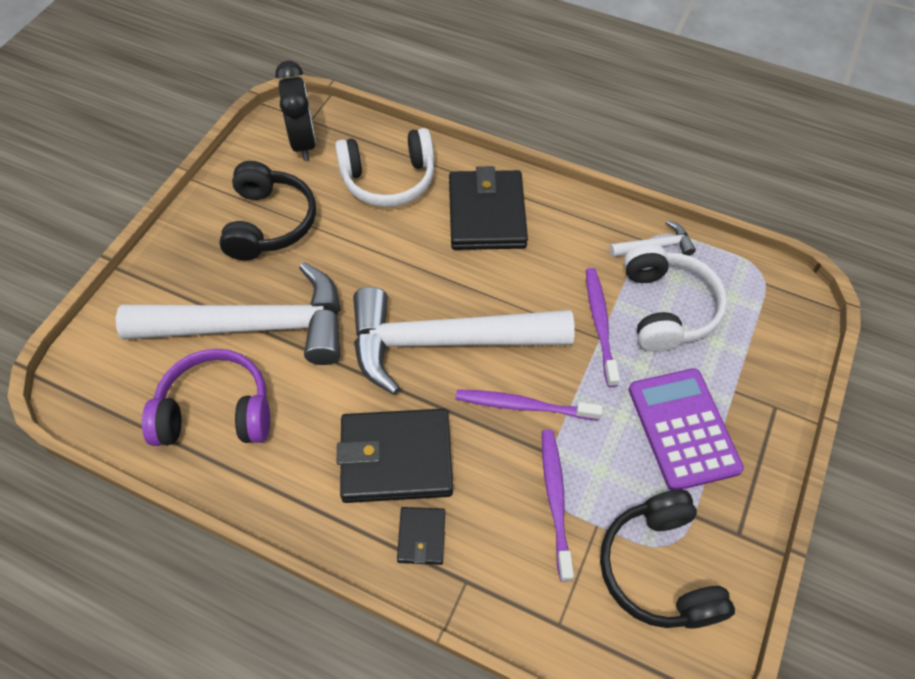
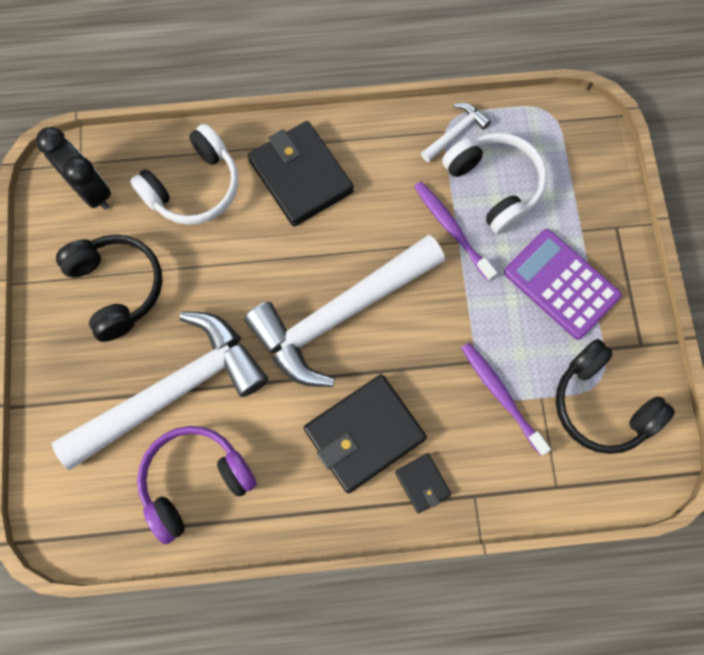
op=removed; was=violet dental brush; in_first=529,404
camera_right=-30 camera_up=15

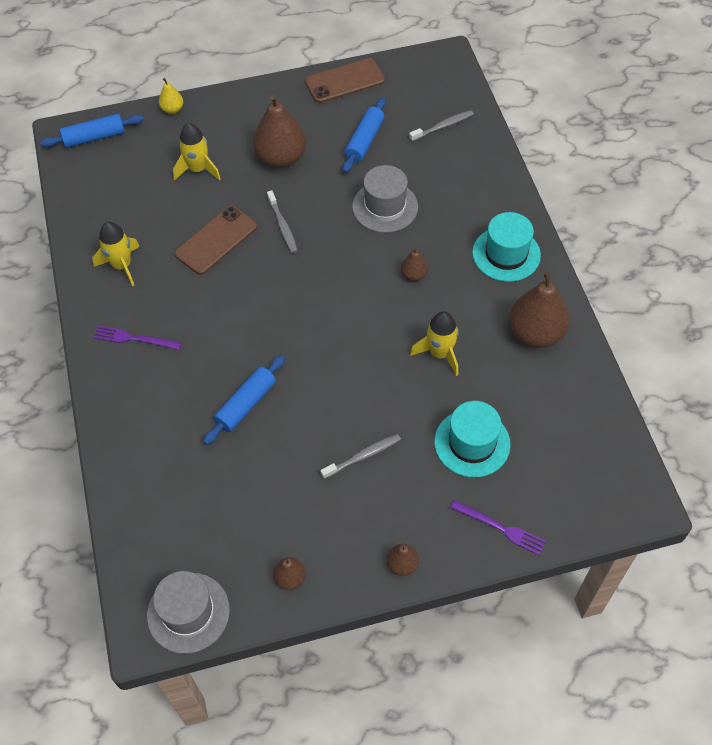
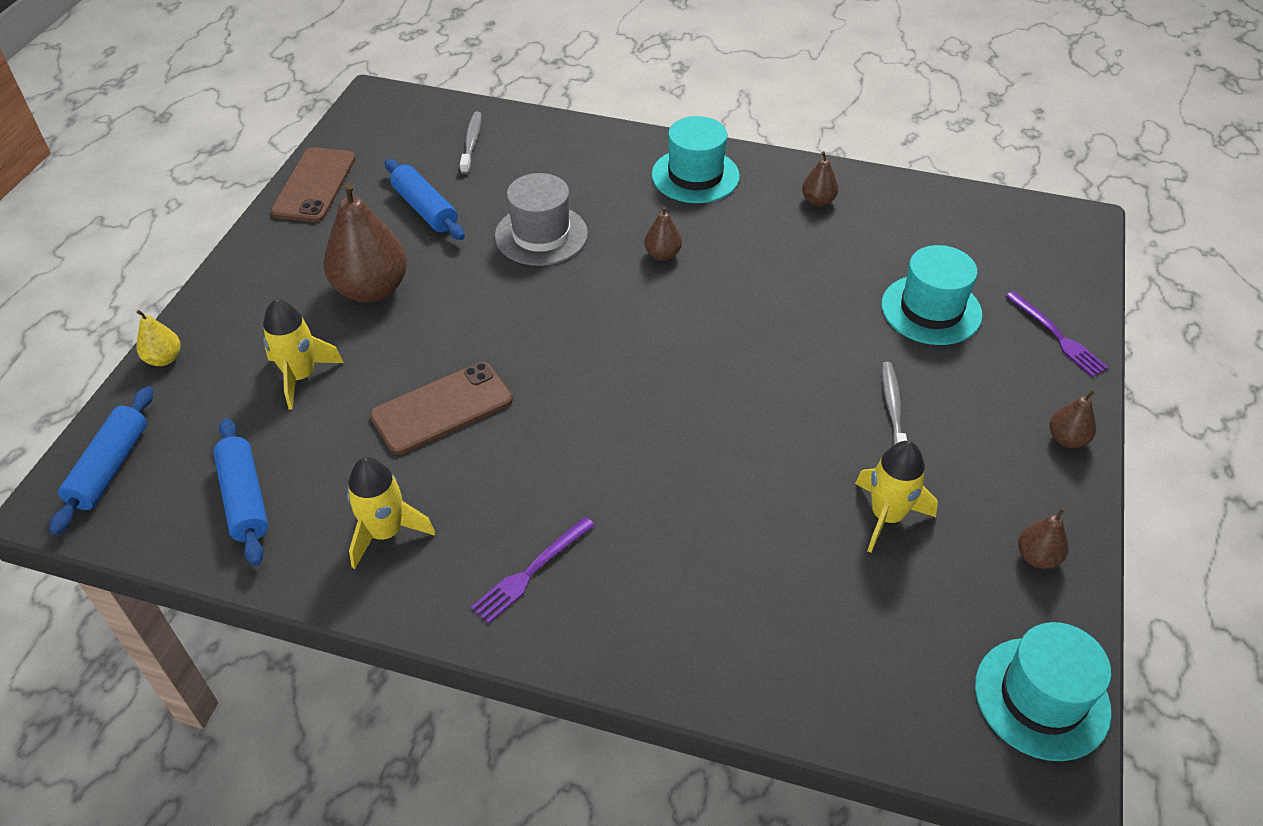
op=moved; was=royal blue pastry roller; in_first=244,400; in_second=240,492
op=turned; was=dark brown mobile phone; in_first=216,240; in_second=441,408; clockwise=75
op=resized; was=dark brown pear; in_first=539,309; in_second=820,179; ratio=0.48
op=moved; was=golden toy rocket; in_first=434,343; in_second=896,497
op=recoloured; was=grey tall hat; now=teal tall hat; in_first=188,612; in_second=1043,691
op=turned; was=violet fork; in_first=498,527; in_second=1057,334; clockwise=90
op=removed; was=grey dental brush; in_first=282,221
camera_right=-60 camera_up=-10

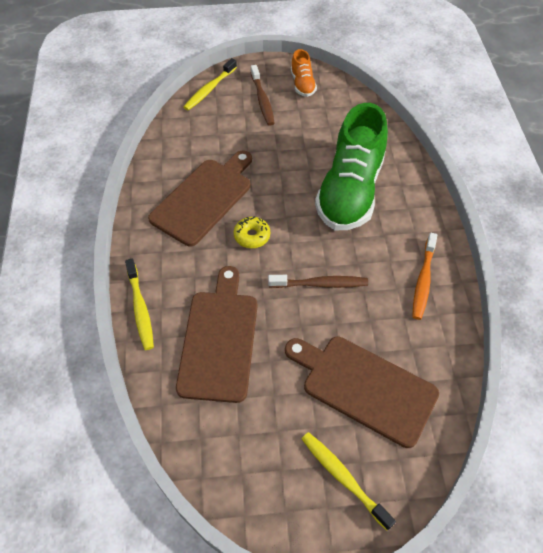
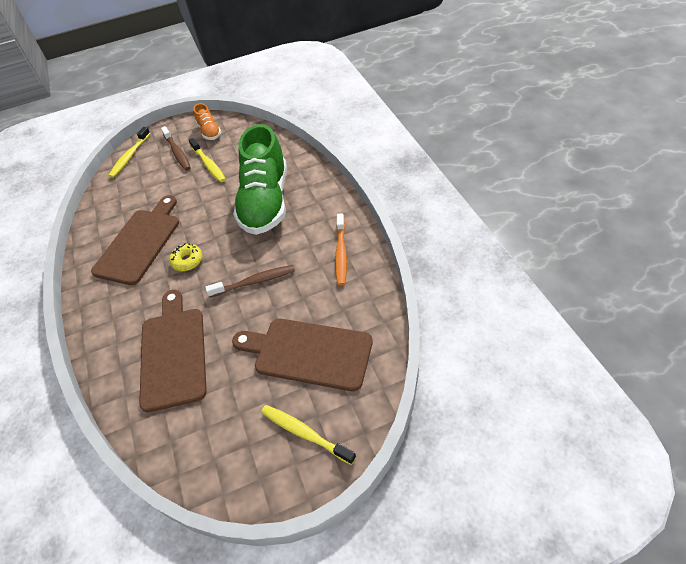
op=moved; was=golden dental brush; in_first=139,304; in_second=207,160
camera_right=-10 camera_up=-5

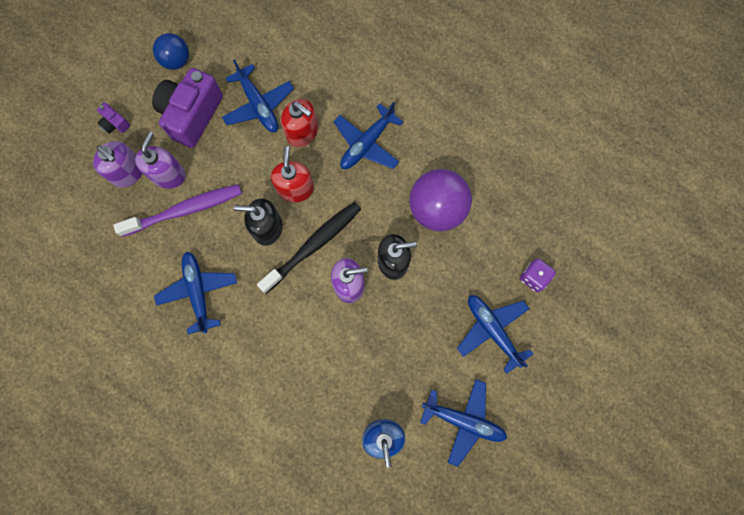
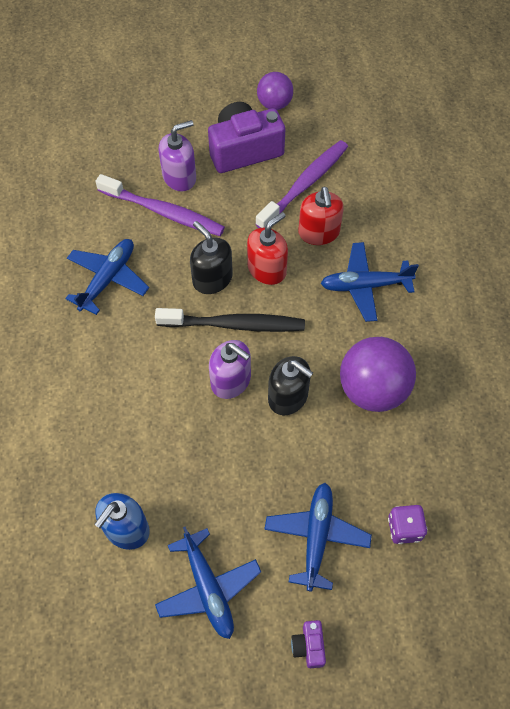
op=replaced; was=royal blue plane; now=violet dental brush; in_first=258,95; in_second=302,184
op=recoloured; was=royal blue ball; now=violet ball; in_first=171,51; in_second=275,91
op=moved; was=violet camera; in_first=113,118; in_second=308,644
op=removed; was=violet pump bottle; in_first=117,164
camera_right=45 camera_up=-15

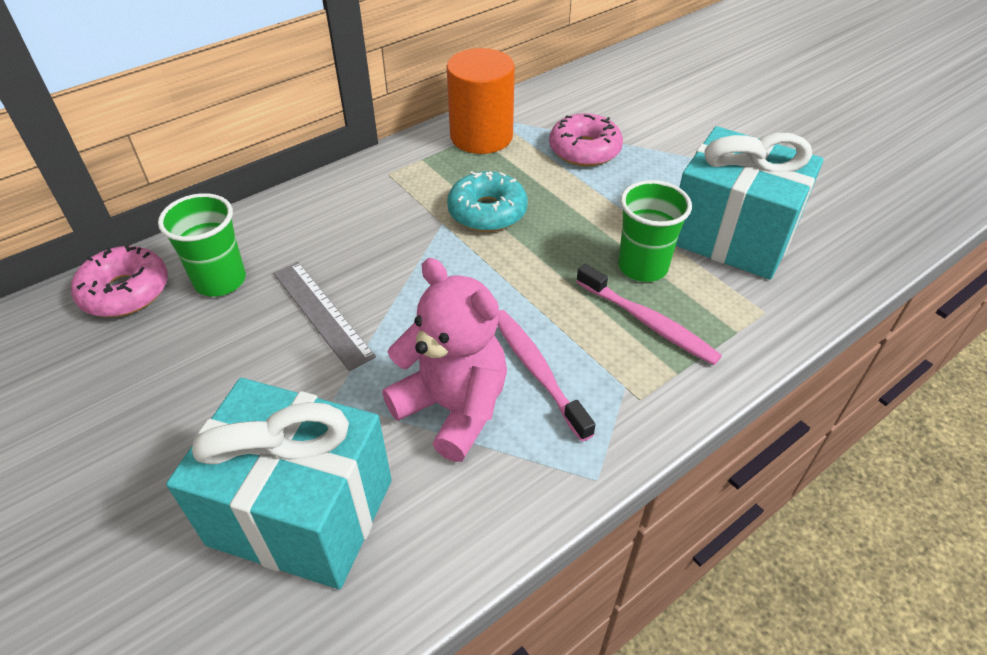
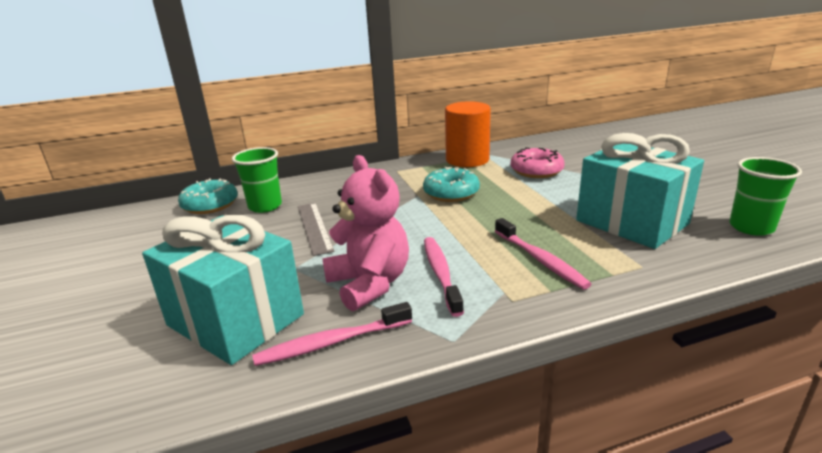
op=recoloured; was=rose-pink glazed donut; now=teal glazed donut; in_first=119,281; in_second=208,196
op=added; now=rose-pink dental brush; in_second=332,334
op=moved; was=leaf-green cup; in_first=655,231; in_second=765,196
camera_right=20 camera_up=-20

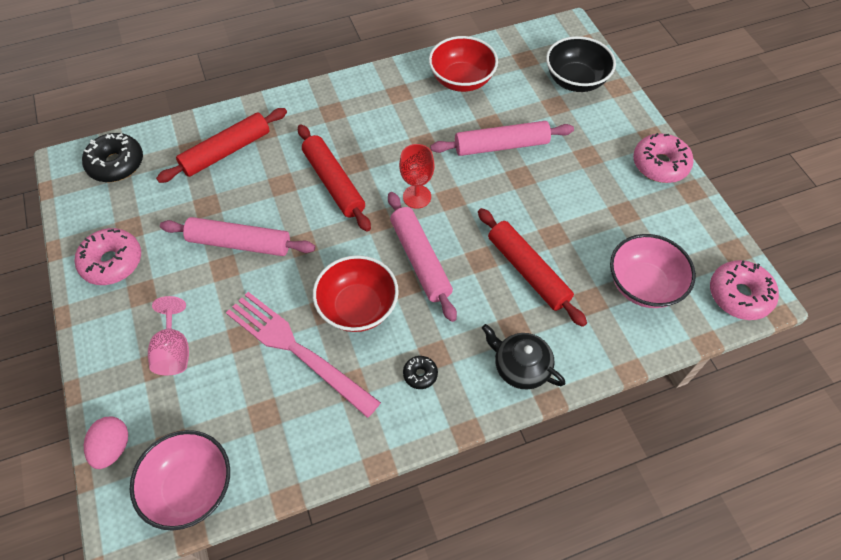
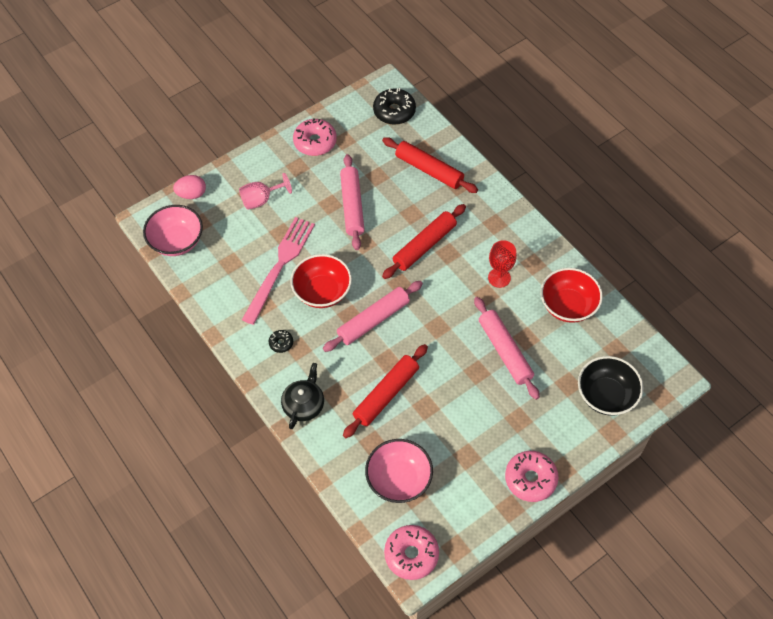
op=moved; was=red chalice; in_first=416,176; in_second=502,264
camera_right=75 camera_up=0

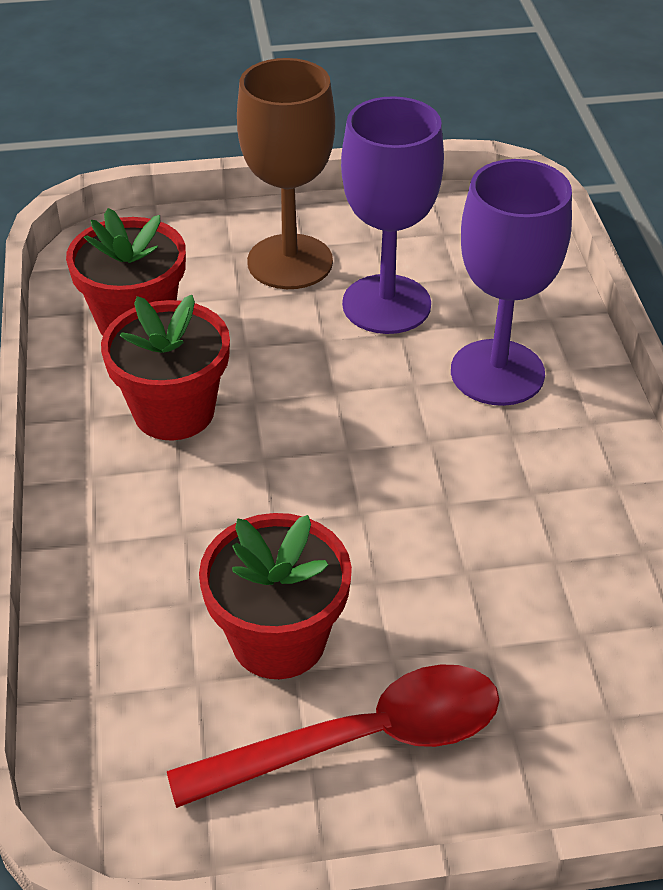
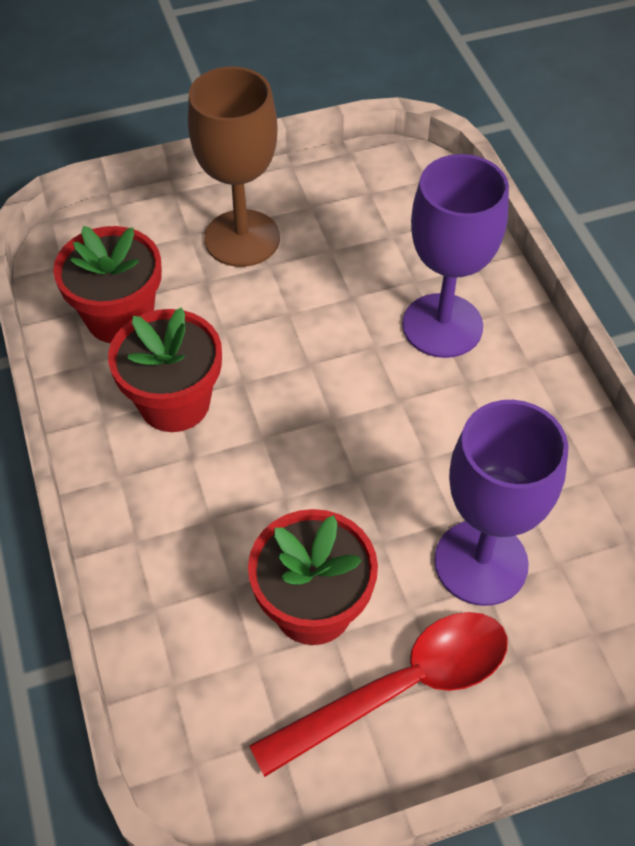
op=moved; was=violet chalice; in_first=392,215; in_second=501,503
camera_right=-10 camera_up=10

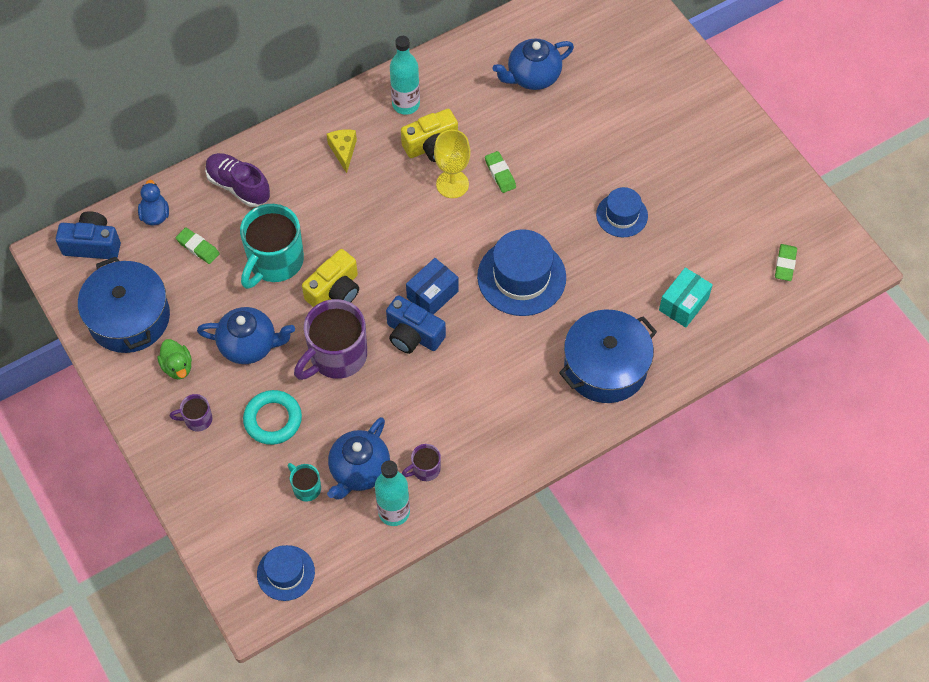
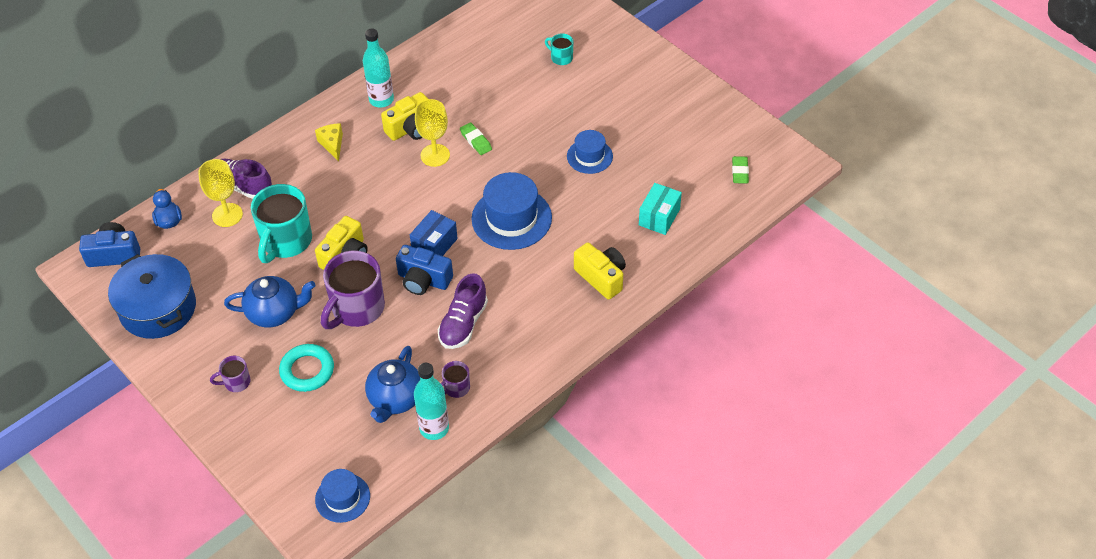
op=added; now=golden chalice; in_second=220,193
op=added; now=violet shoe; in_second=463,311
op=moved; was=teal tea mug; in_first=304,482; in_second=559,49
op=replaced; was=royal blue pot; now=golden camera; in_first=608,356; in_second=600,271
op=removed; was=leaf-green toy duck; in_first=174,359
op=removed; was=leaf-green pencil eraser; in_first=198,245
op=removed; was=royal blue teapot; in_first=533,64
camera_right=-10 camera_up=-10

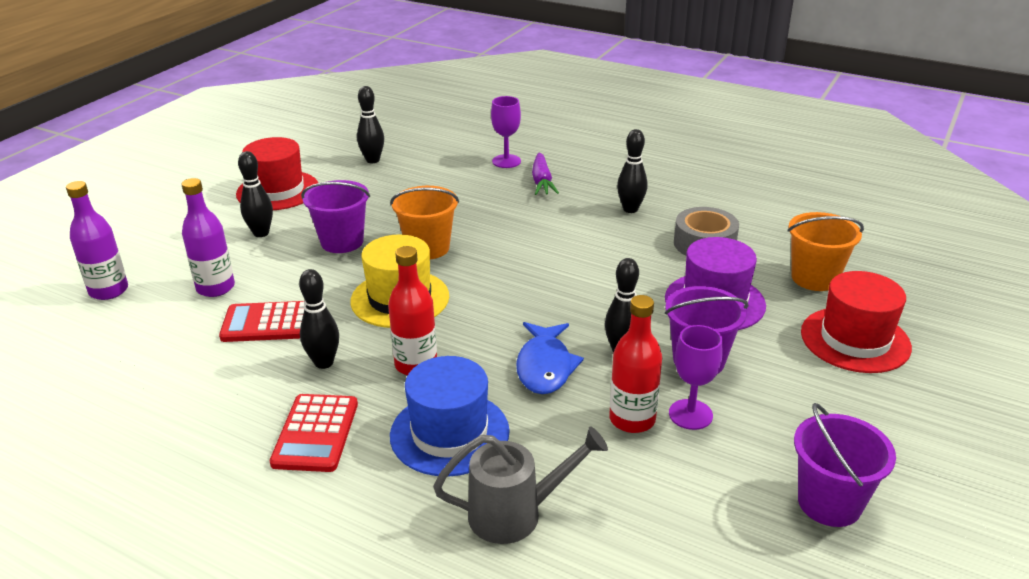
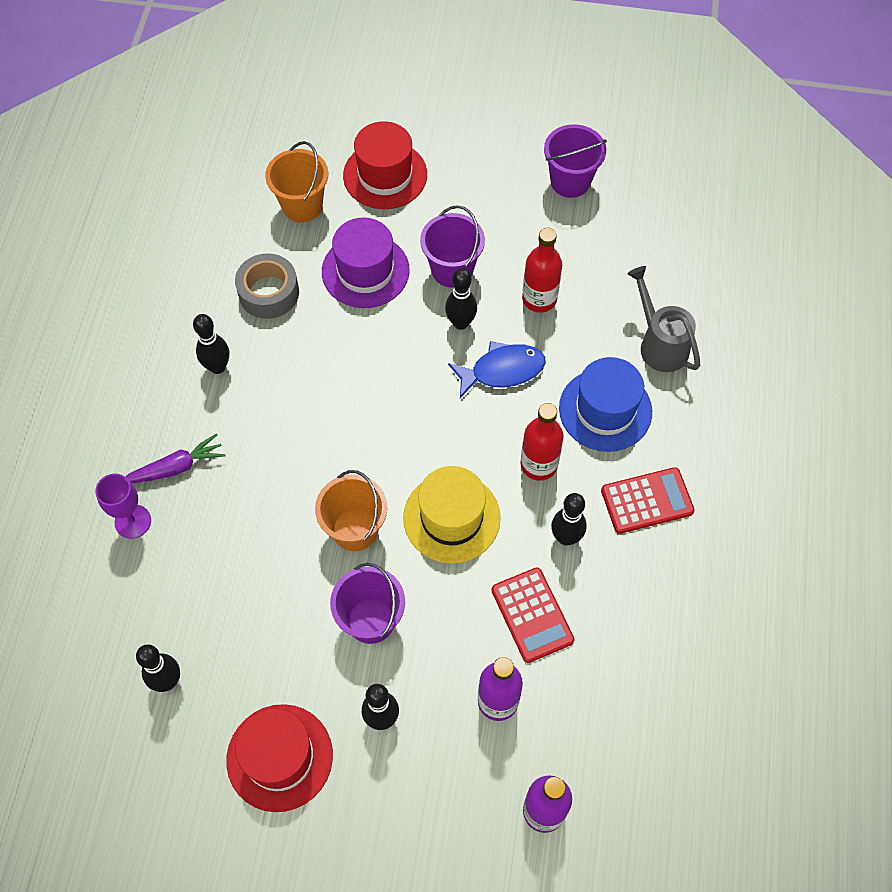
op=removed; was=violet chalice; in_first=695,377
camera_right=-110 camera_up=30

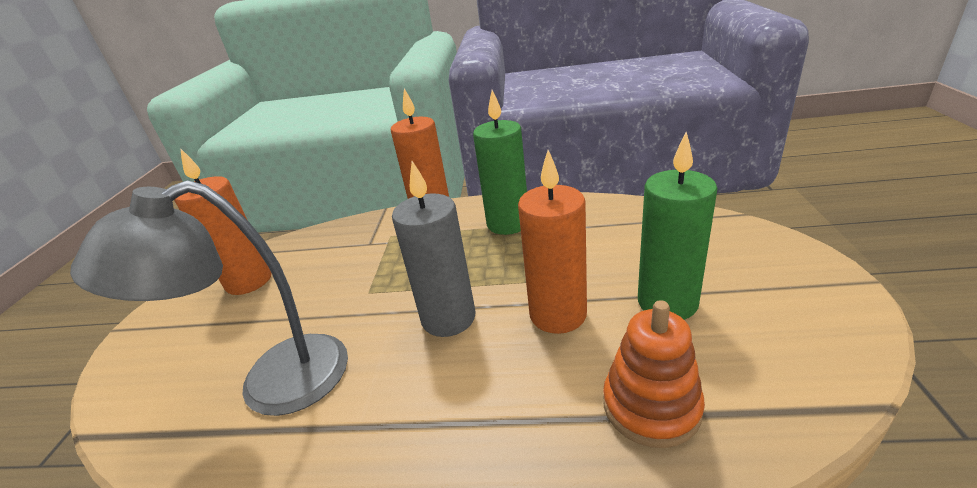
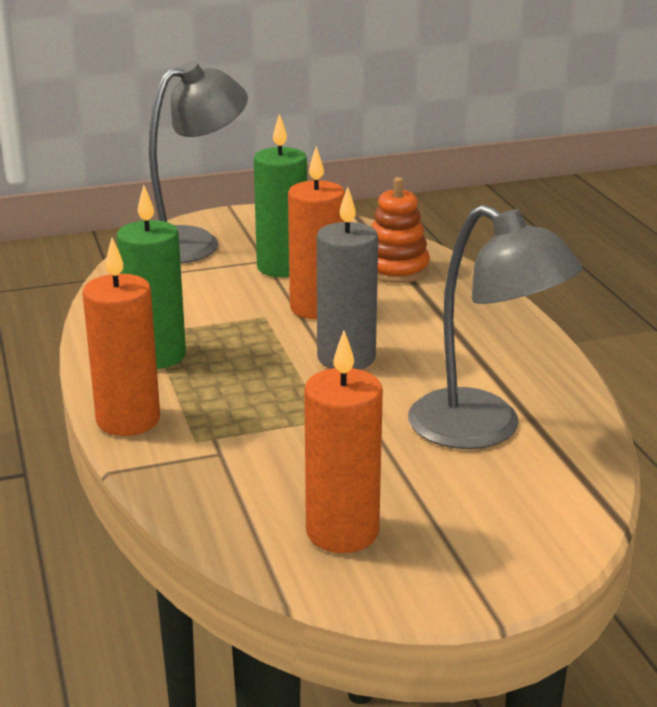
op=added; now=grey lamp; in_second=198,162
camera_right=-115 camera_up=-5

